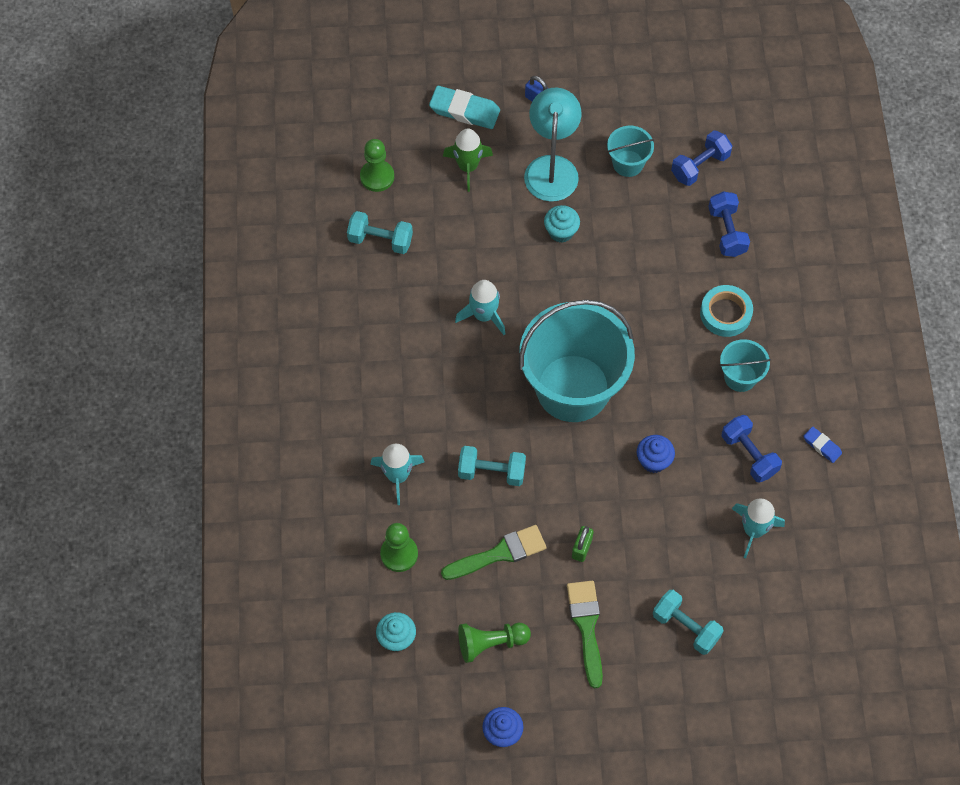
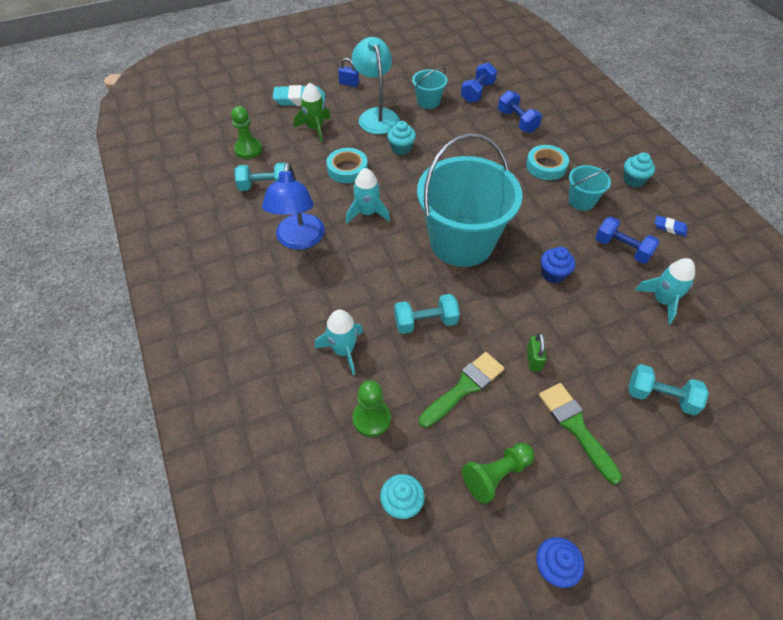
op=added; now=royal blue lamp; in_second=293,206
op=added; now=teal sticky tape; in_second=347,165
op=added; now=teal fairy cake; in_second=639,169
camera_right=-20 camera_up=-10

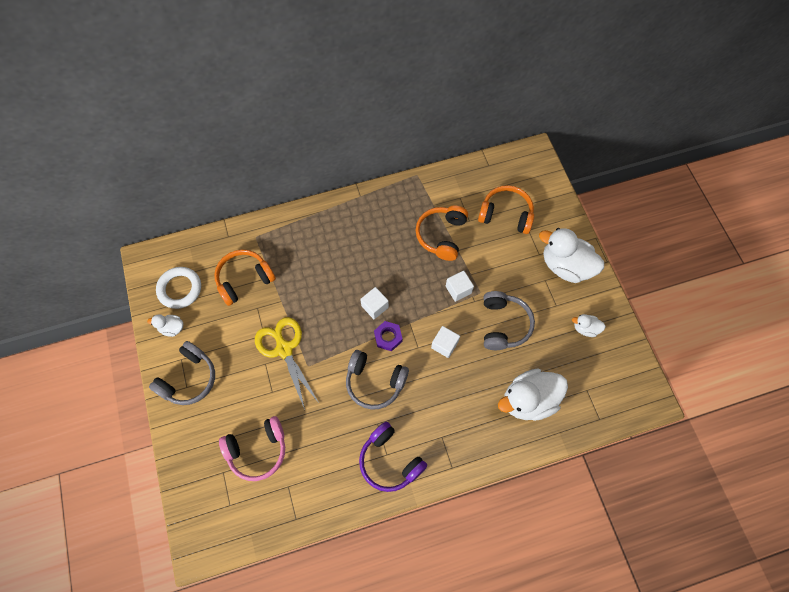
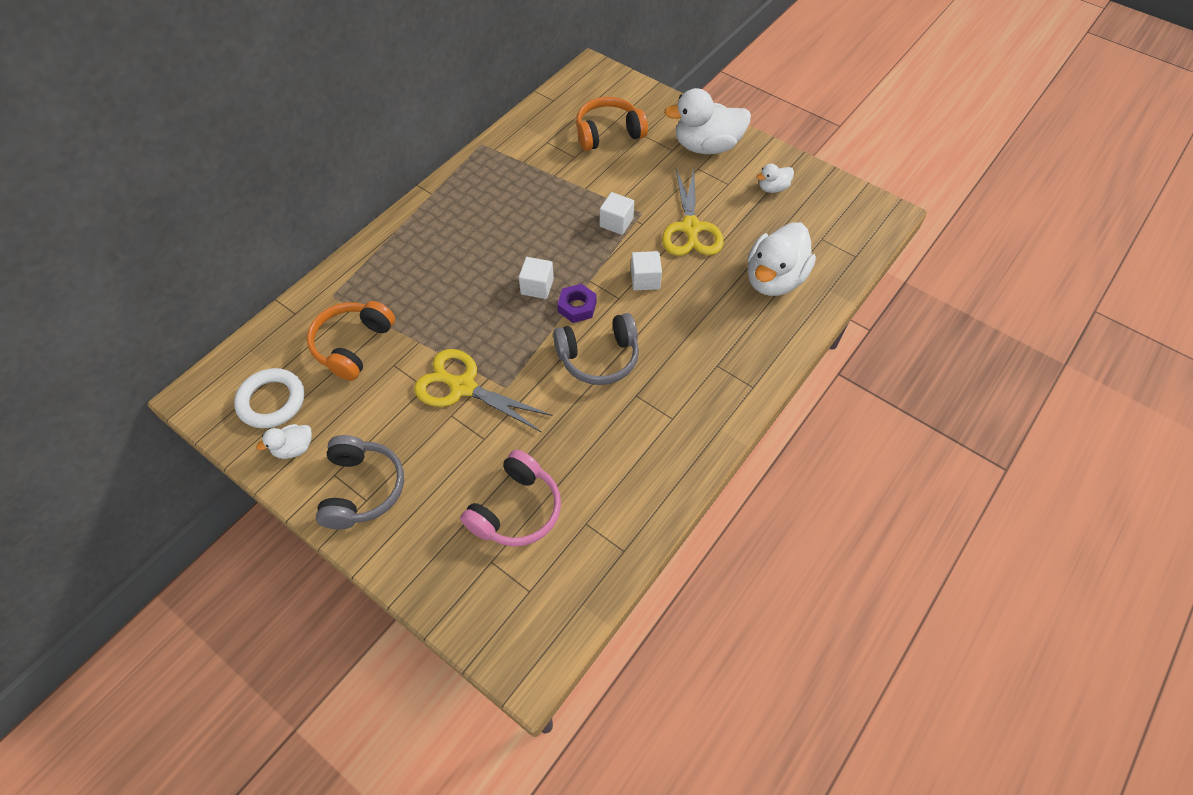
op=replaced; was=grey headphones; now=golden scissors; in_first=509,320; in_second=693,212
op=removed; was=violet headphones; in_first=393,457
op=removed; was=orange-coloured headphones; in_first=442,233
camera_right=-35 camera_up=-10

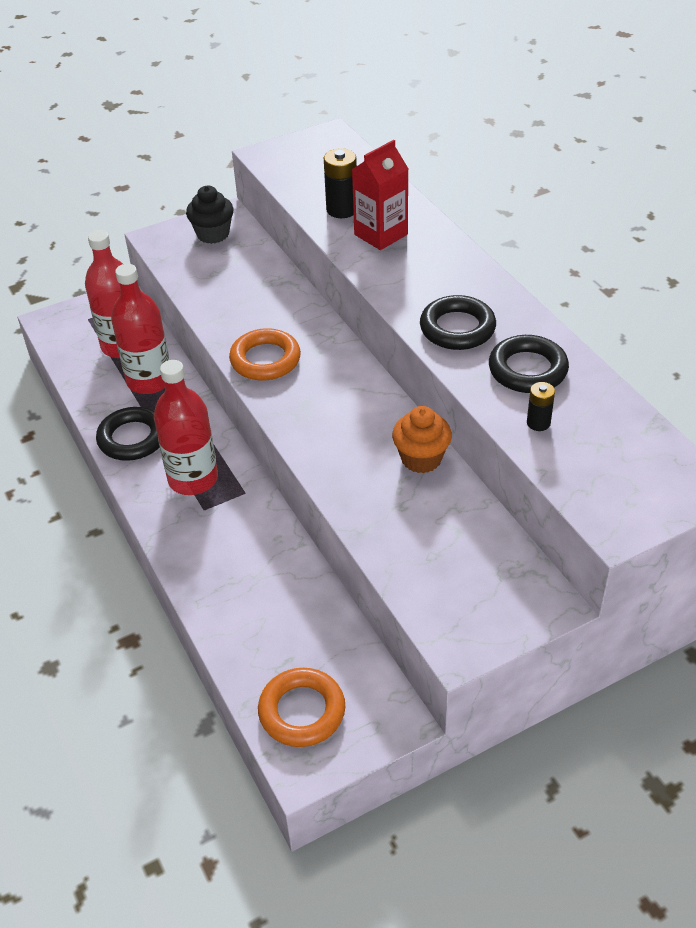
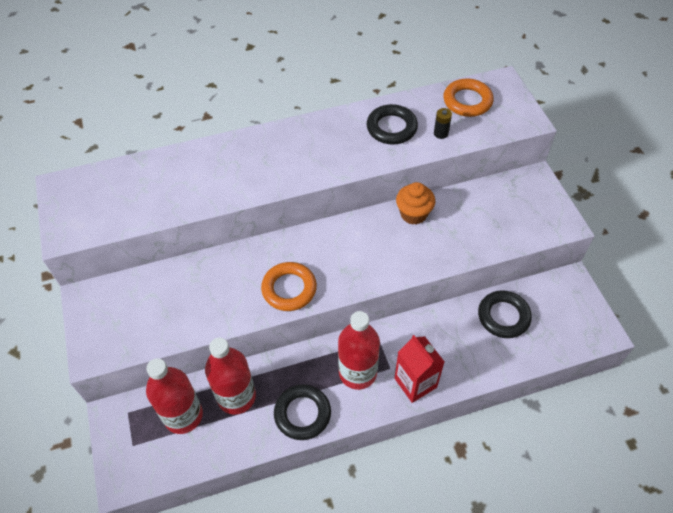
op=moved; was=red juice carton; in_first=380,195; in_second=419,369
op=moved; was=orange-coloured ring; in_first=301,707; in_second=468,97
op=moved; was=jet-black ring; in_first=458,322; in_second=505,314
op=removed; was=jet-black fairy cake; in_first=210,215
op=removed; was=jet-black power cell; in_first=340,183
camera_right=-80 camera_up=10

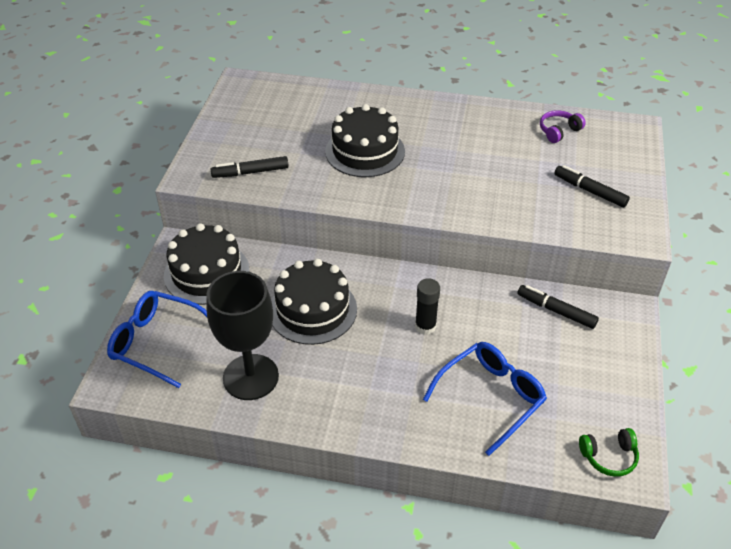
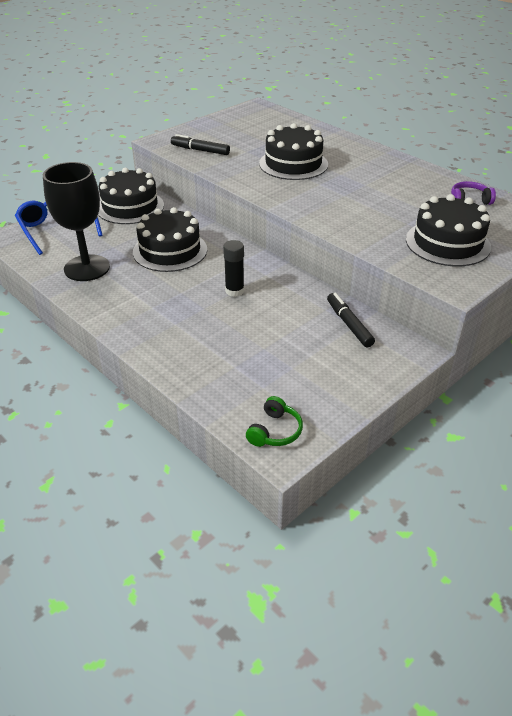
op=turned; was=leaf-green headphones; in_first=609,452; in_second=274,421; clockwise=-90
op=replaced; was=jet-black felt pen; now=jet-black gateau; in_first=592,186; in_second=448,230
op=removed; was=royal blue eyeglasses; in_first=485,399
camera_right=35 camera_up=-5

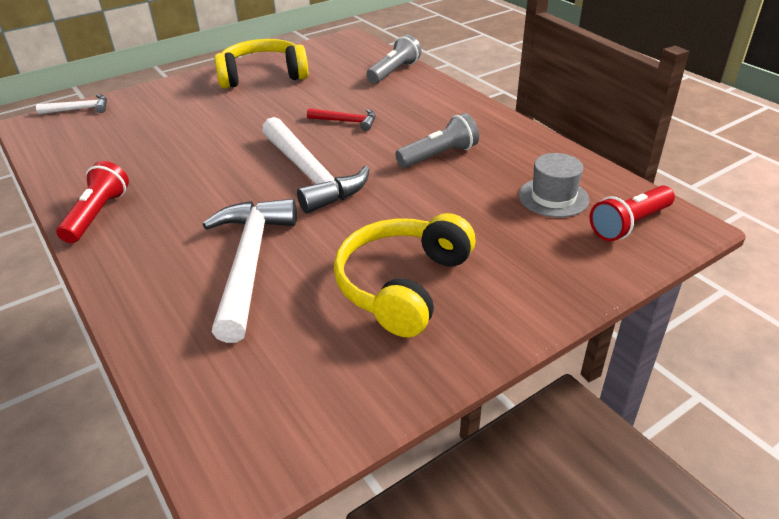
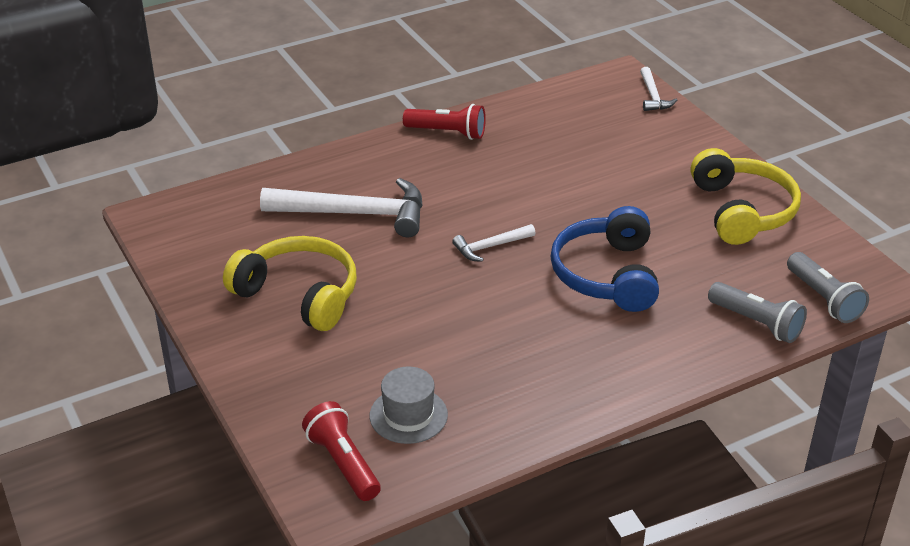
op=resized; was=snow-white hammer; in_first=316,165; in_second=494,243; ratio=0.49
op=replaced; was=red hammer; now=royal blue headphones; in_first=341,119; in_second=604,259
op=moved; was=grey flashlight; in_first=437,140; in_second=828,287
camera_right=95 camera_up=0

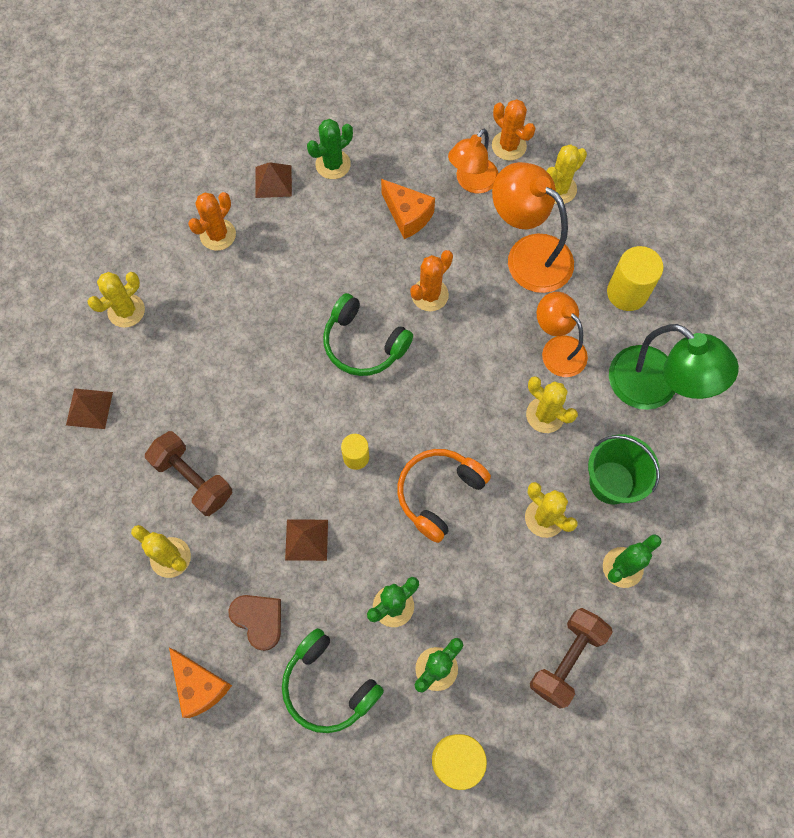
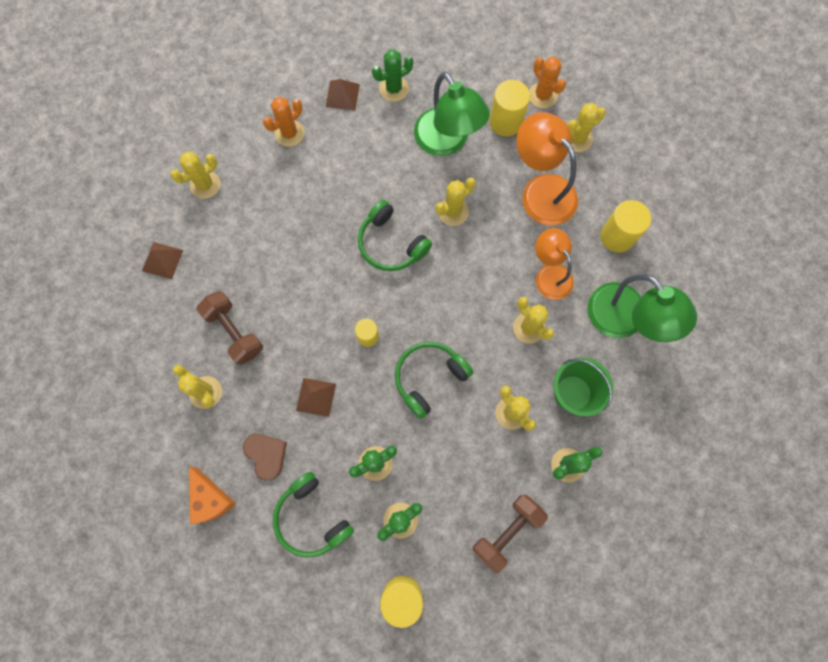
op=recoloured; was=orange-coloured headphones; now=leaf-green headphones; in_first=444,496; in_second=434,380
op=replaced; was=orange-coloured cheese wedge; now=leaf-green lamp; in_first=408,209; in_second=452,114
op=recoloured; was=orange-coloured prickly plant; now=golden prickly plant; in_first=431,280; in_second=455,201
op=replaced; was=orange-coloured lamp; now=golden cylinder shape; in_first=473,161; in_second=509,108
camera_right=10 camera_up=5

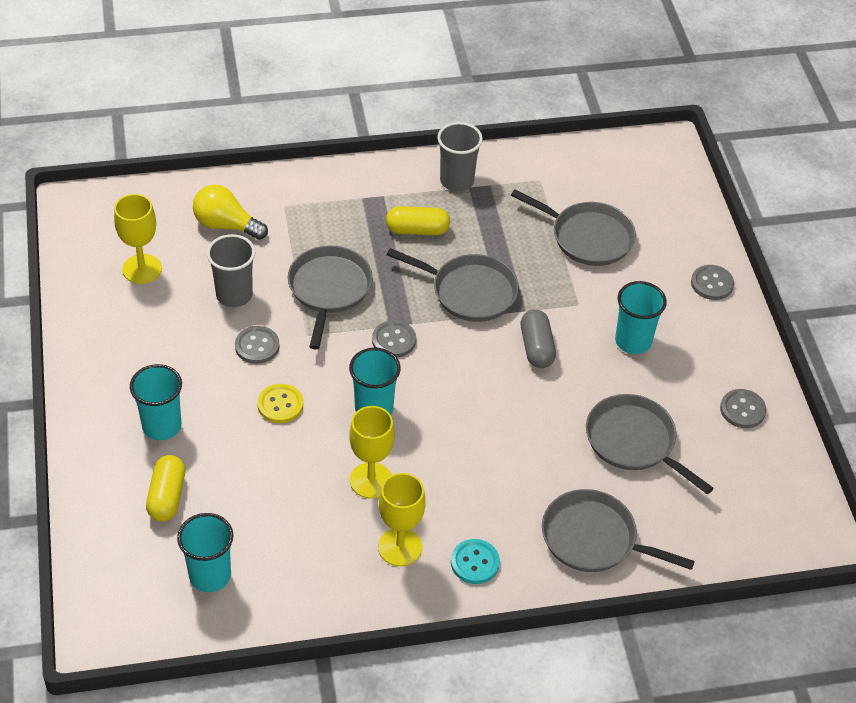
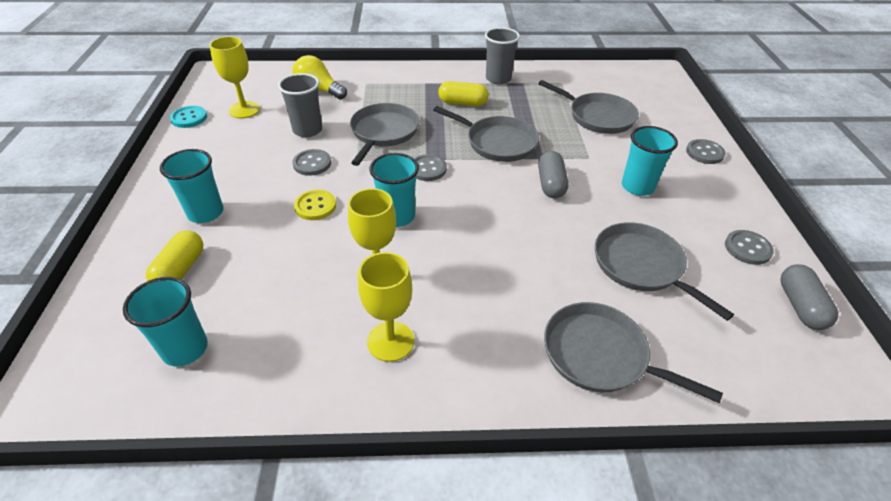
op=moved; was=teal sewing button; in_first=475,561; in_second=188,117
op=added; now=grey pill; in_second=809,297
camera_right=10 camera_up=-5

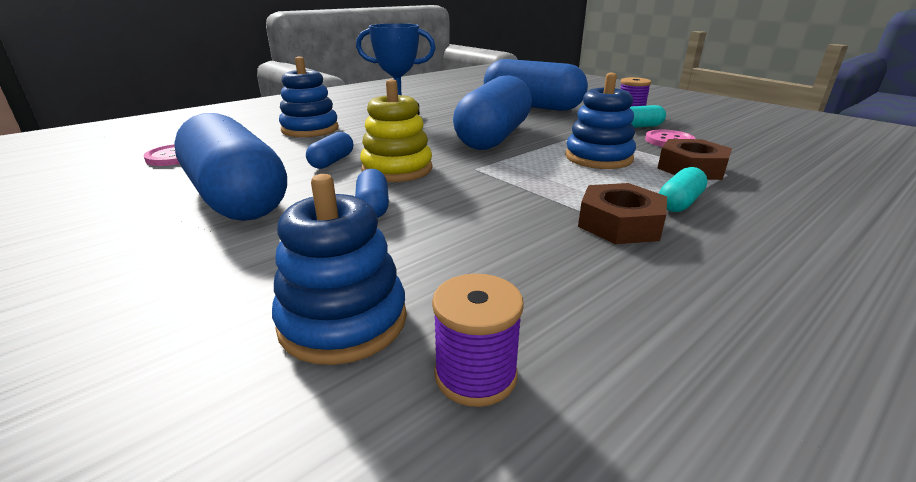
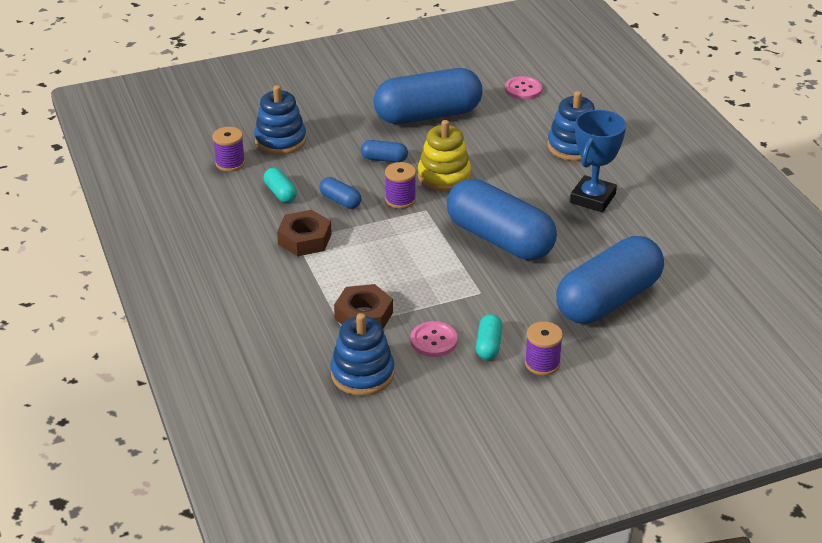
op=moved; was=teal pill; in_first=683,189; in_second=280,185
op=moved; was=royal blue pill; in_first=329,150; in_second=340,193
op=moved; was=royal blue stacking rings; in_first=600,121; in_second=362,354
op=added; now=violet spool; in_second=400,185
camera_right=110 camera_up=10

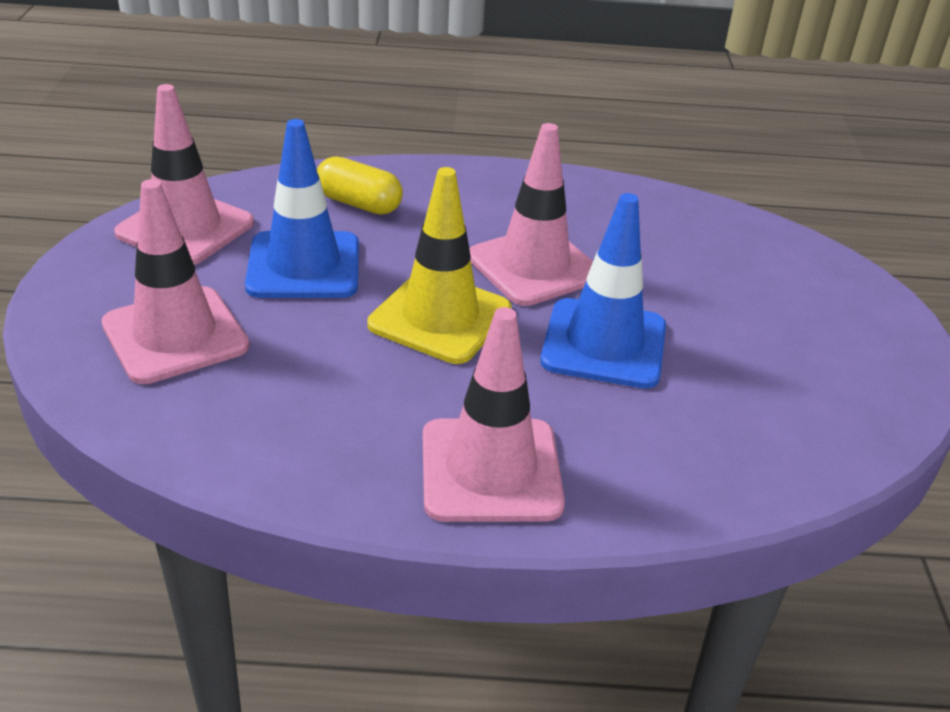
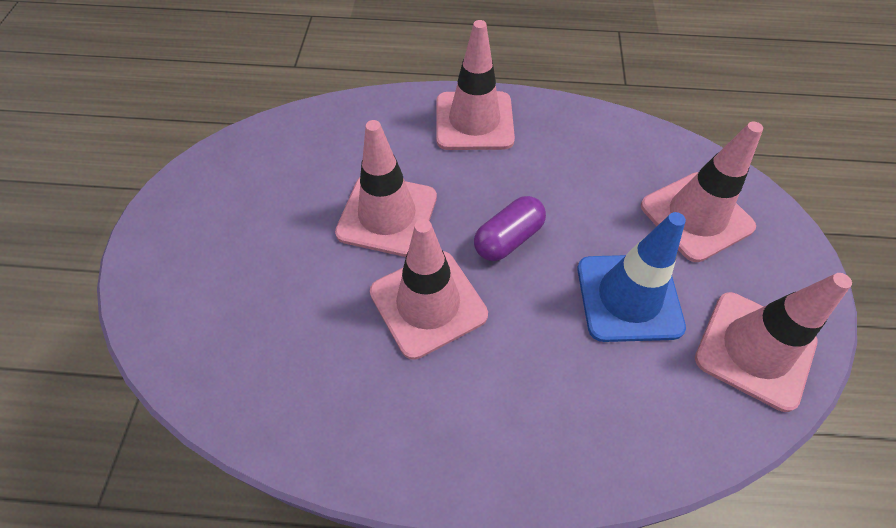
op=recoloured; was=royal blue safety cone; now=rose-pink safety cone; in_first=603,291; in_second=386,188
op=replaced; was=golden safety cone; now=violet pill; in_first=439,265; in_second=510,228
op=removed; was=golden pill; in_first=360,185
camera_right=-175 camera_up=20

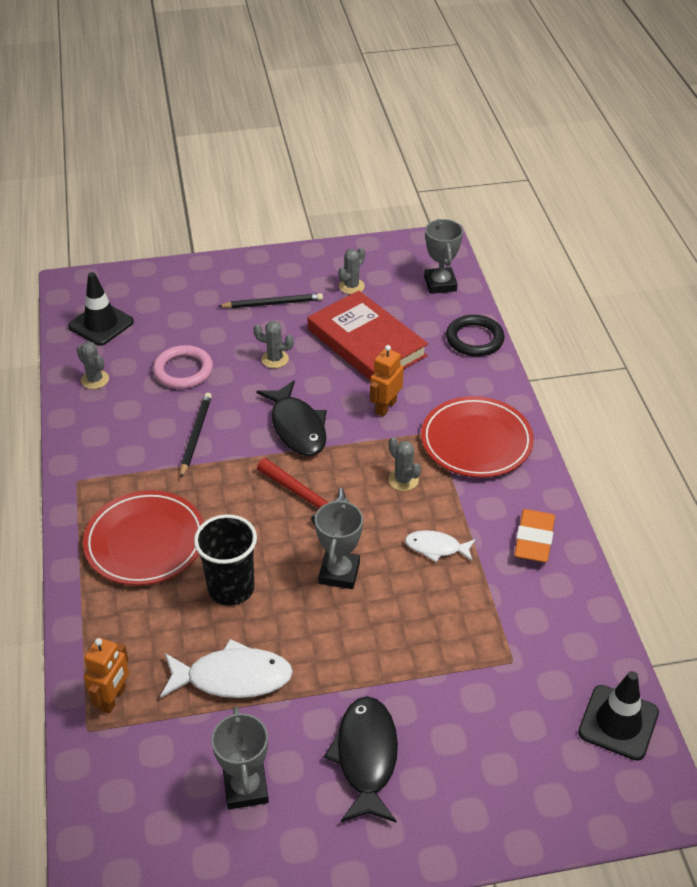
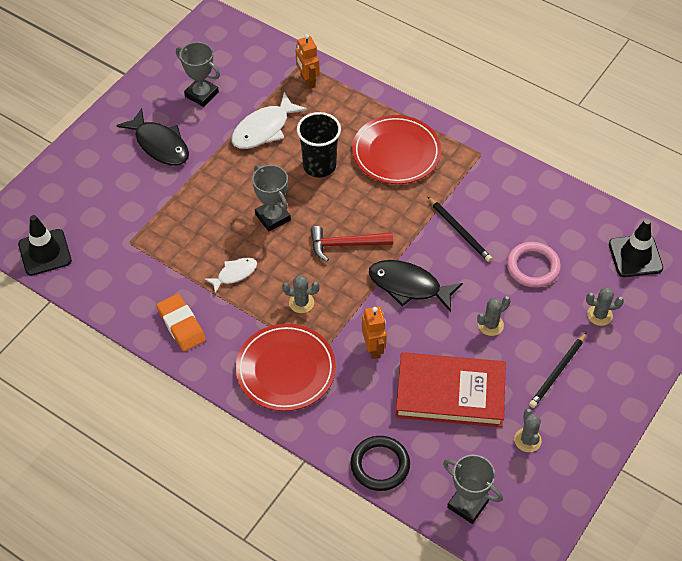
op=moved; was=grey prickly plant; in_first=93,365; in_second=605,306
camera_right=135 camera_up=10

